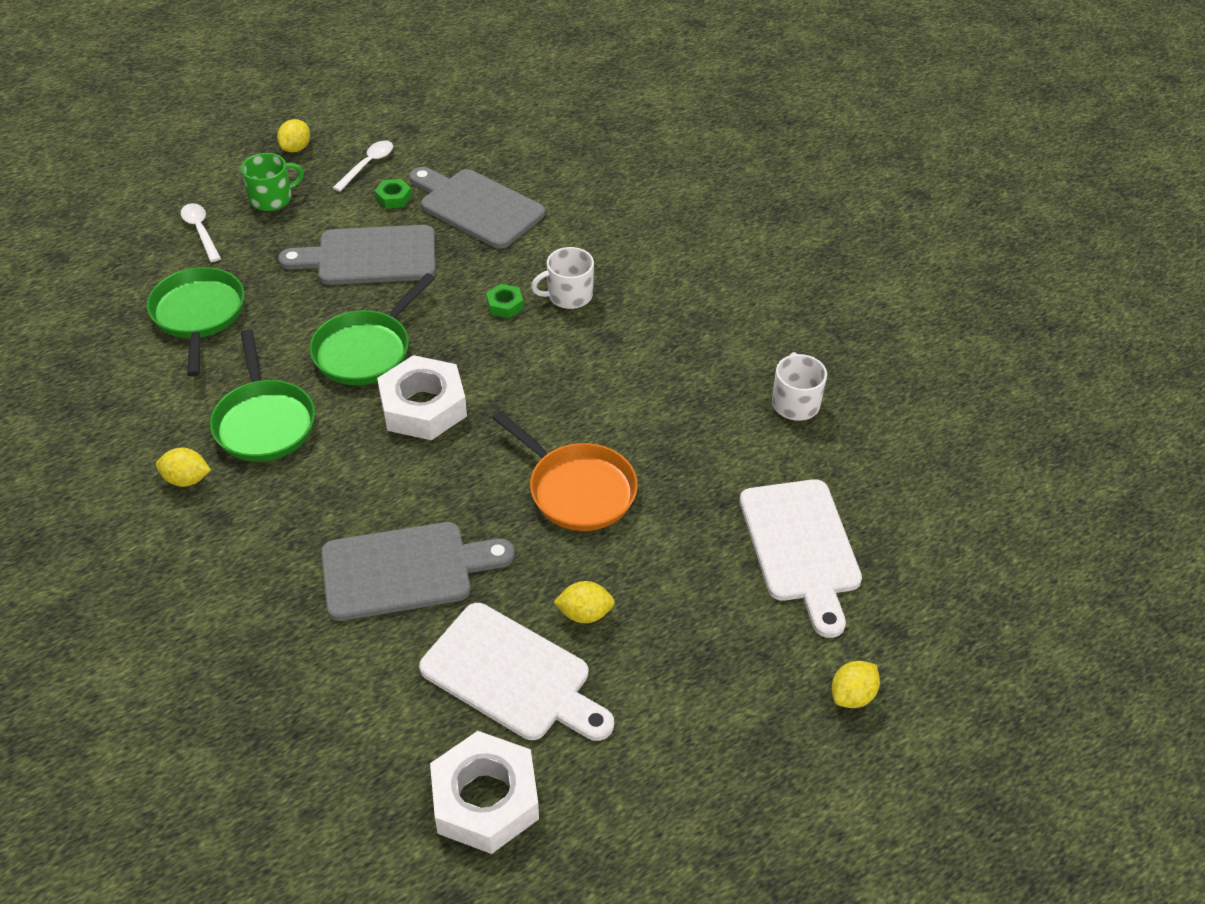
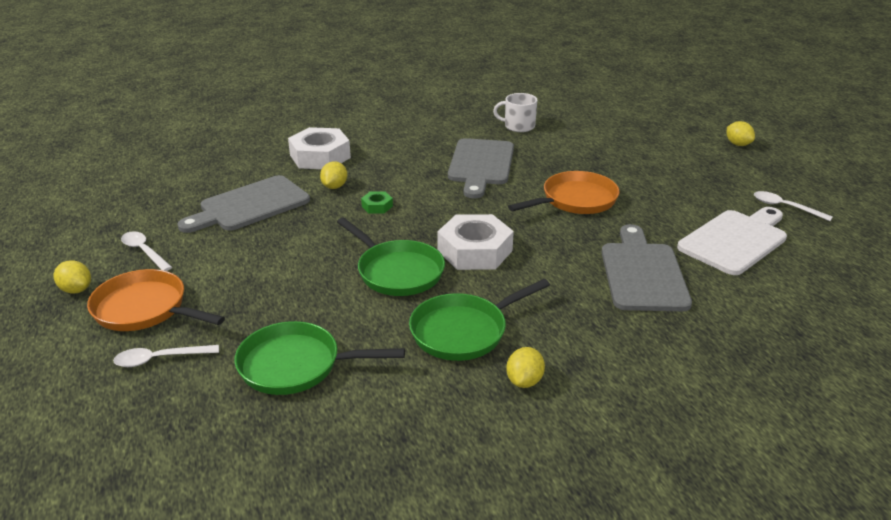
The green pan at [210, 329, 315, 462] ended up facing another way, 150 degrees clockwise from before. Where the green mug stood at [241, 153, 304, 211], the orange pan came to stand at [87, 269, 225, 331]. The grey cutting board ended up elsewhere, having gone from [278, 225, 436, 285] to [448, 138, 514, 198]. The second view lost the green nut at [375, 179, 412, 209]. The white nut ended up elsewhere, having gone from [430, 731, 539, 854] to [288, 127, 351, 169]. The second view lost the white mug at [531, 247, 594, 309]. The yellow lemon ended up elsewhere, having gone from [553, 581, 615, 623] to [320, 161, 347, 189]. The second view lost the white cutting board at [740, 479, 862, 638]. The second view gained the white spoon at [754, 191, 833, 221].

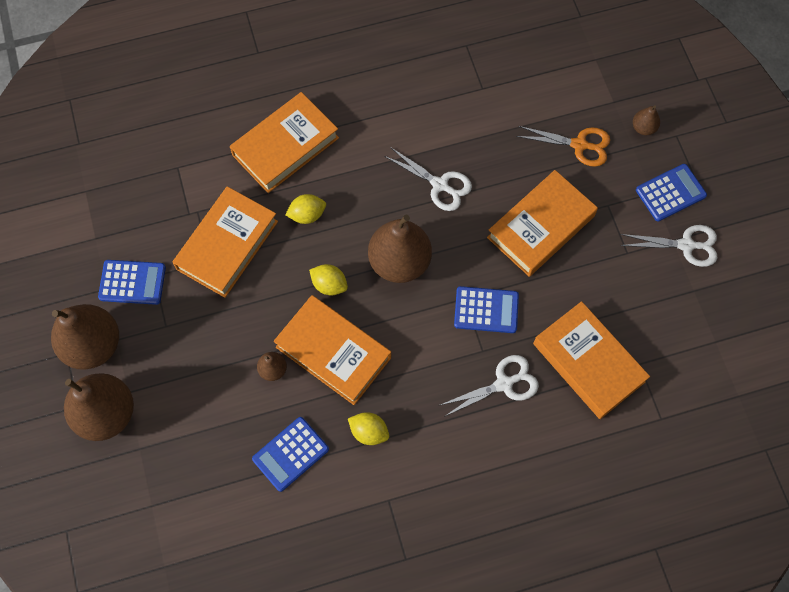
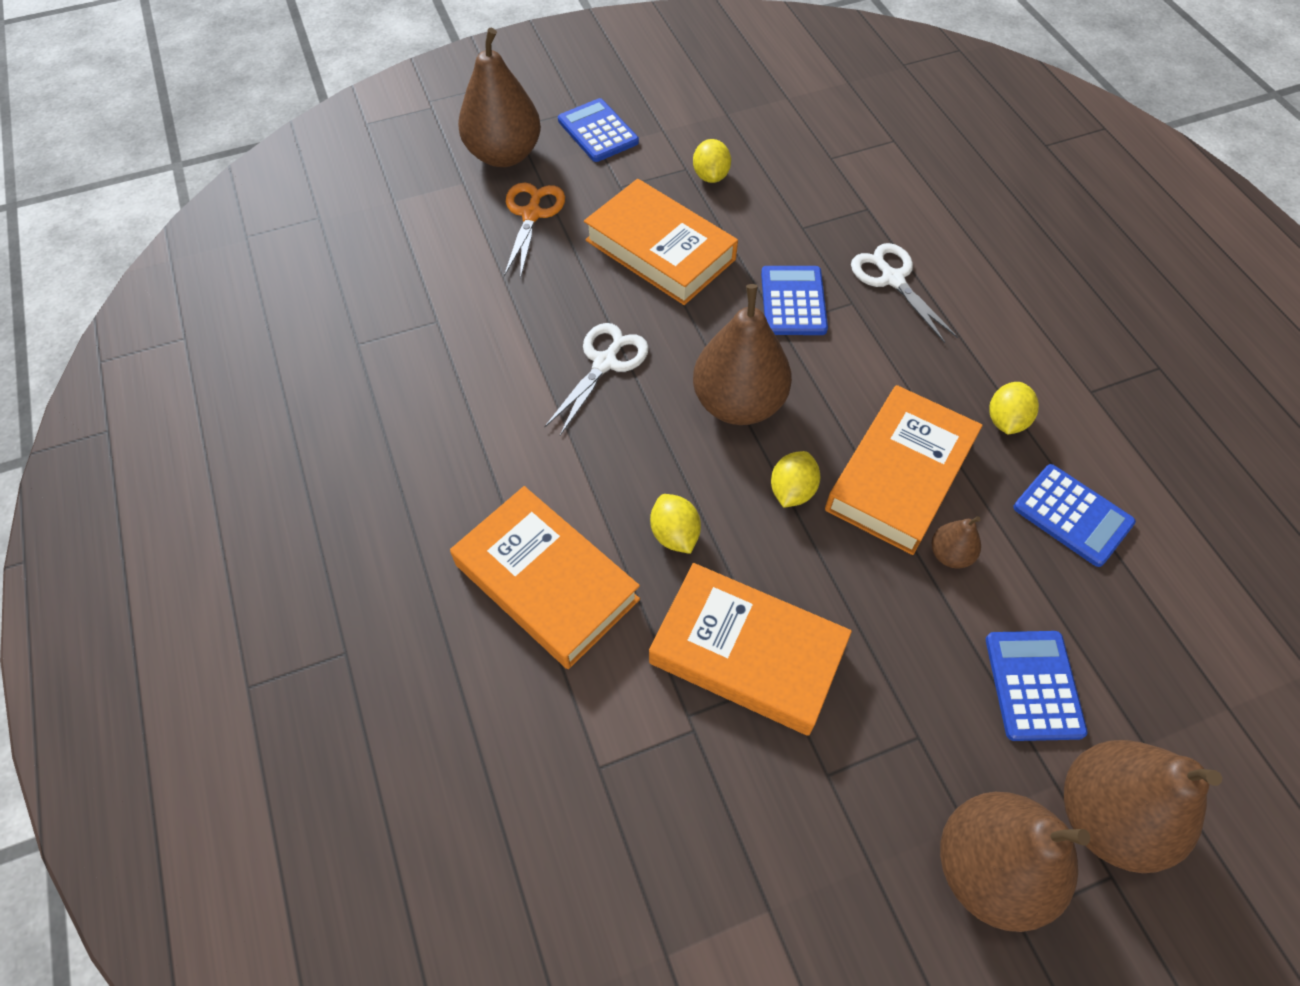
The blue calculator ended up elsewhere, having gone from [98, 260, 166, 305] to [986, 631, 1088, 741]. The second view lost the orange book at [533, 301, 650, 419]. The second view lost the white scissors at [620, 225, 718, 267]. The size of the brown pear at [633, 105, 660, 135] changed by a factor of 2.22. The second view gained the yellow lemon at [693, 139, 731, 183].

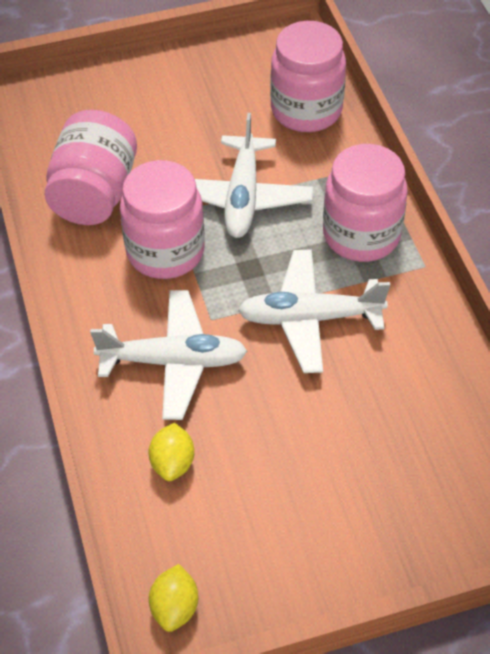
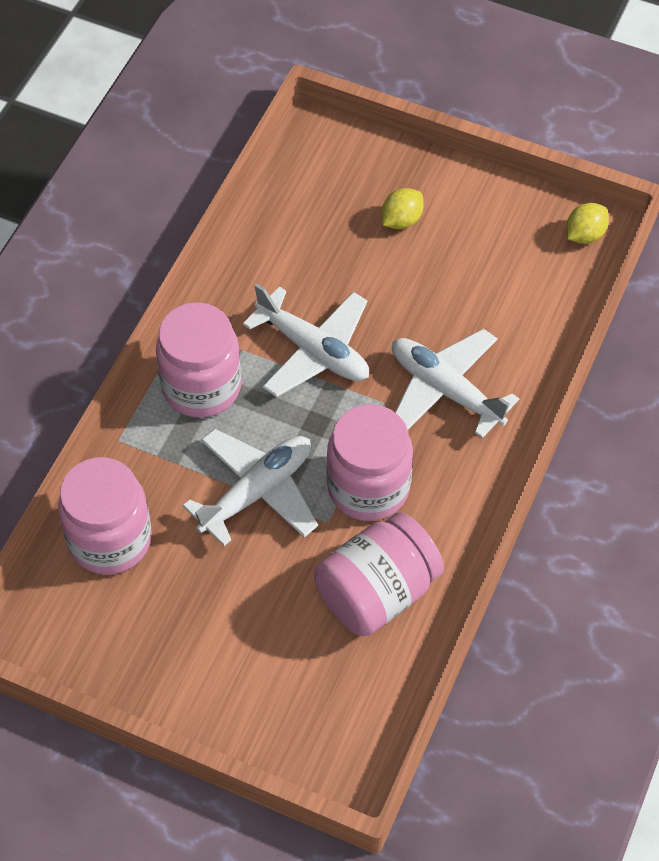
The yellow lemon ended up elsewhere, having gone from [149, 423, 194, 481] to [382, 188, 424, 229].

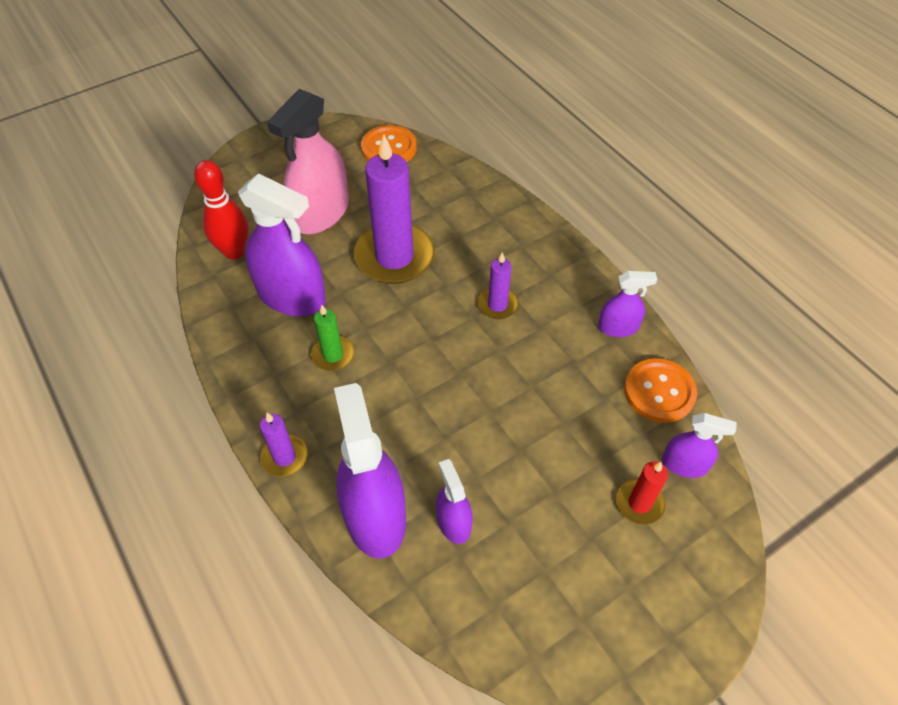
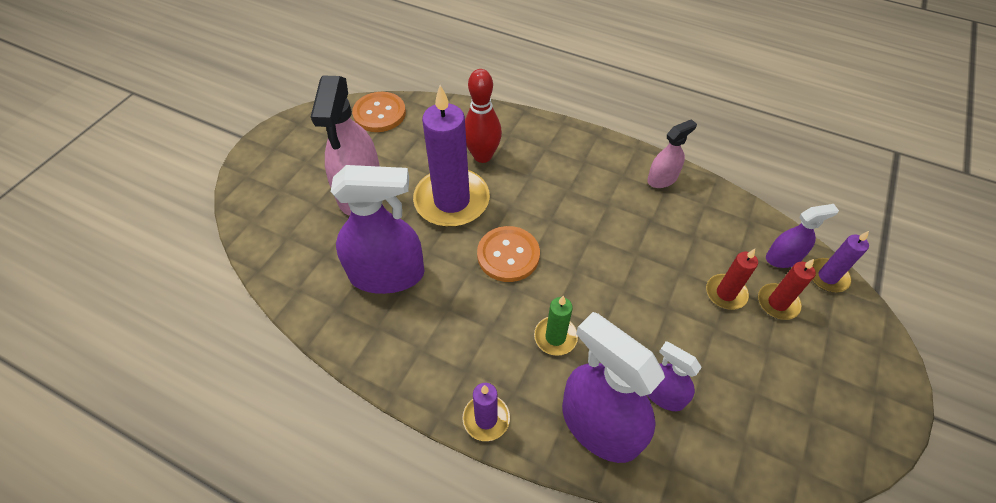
The red bowling pin ended up elsewhere, having gone from [194, 160, 249, 260] to [465, 69, 502, 163]. The green candle ended up elsewhere, having gone from [311, 305, 354, 371] to [534, 296, 578, 356]. The purple candle ended up elsewhere, having gone from [477, 252, 519, 319] to [812, 231, 869, 292]. What was the purple spray bottle at [598, 271, 657, 337] turned into the pink spray bottle at [647, 119, 697, 188]. The orange button ended up elsewhere, having gone from [624, 358, 697, 423] to [477, 226, 540, 282]. The second view gained the red candle at [706, 249, 758, 310].

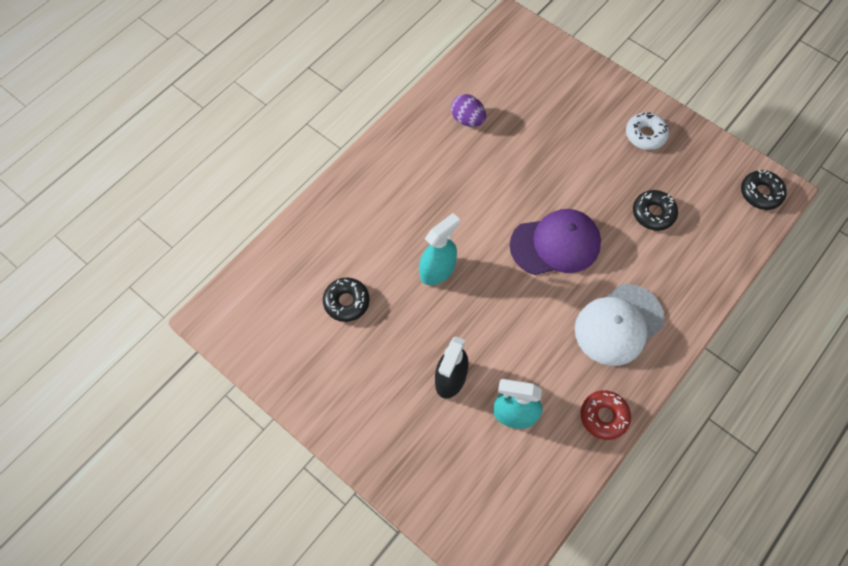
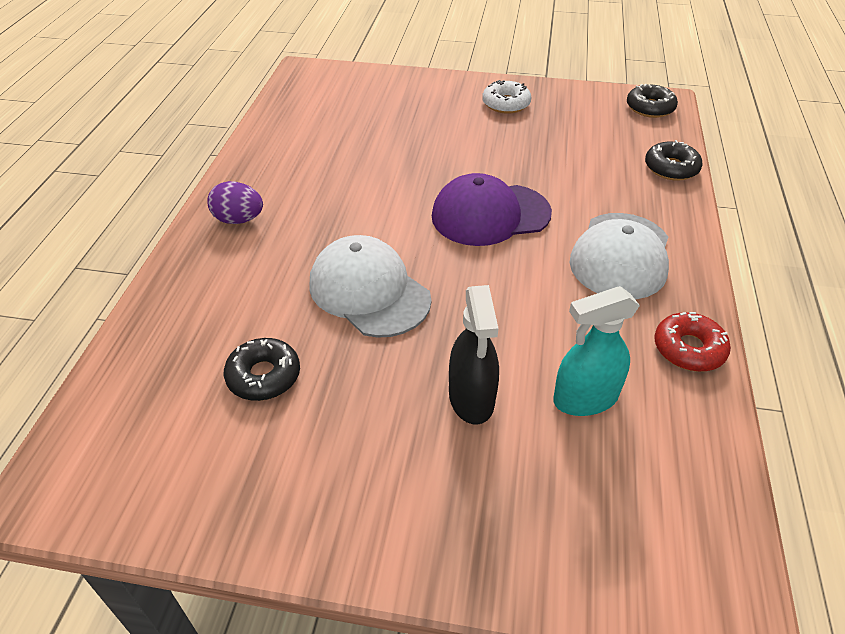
Where the turquoise spray bottle stood at [419, 213, 460, 285], the white cap came to stand at [309, 235, 431, 338]. The purple egg ended up elsewhere, having gone from [451, 94, 486, 127] to [207, 181, 263, 224]. The purple cap at [510, 209, 601, 275] ended up facing another way, 150 degrees counterclockwise from before. The black donut ended up elsewhere, having gone from [633, 190, 678, 231] to [645, 140, 703, 180].

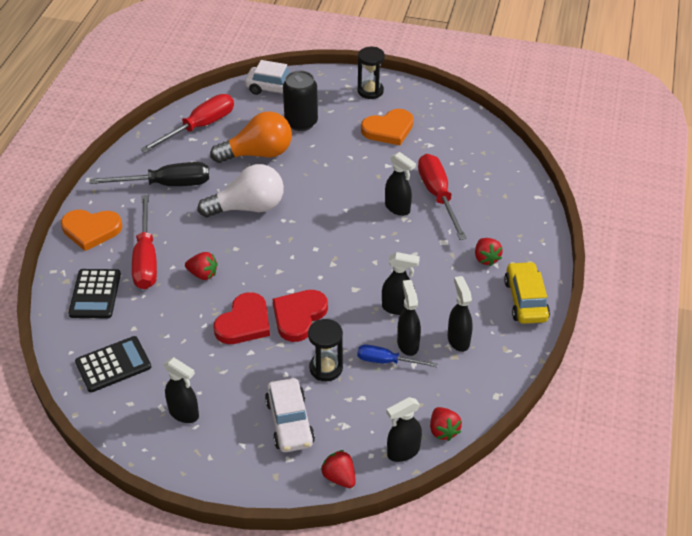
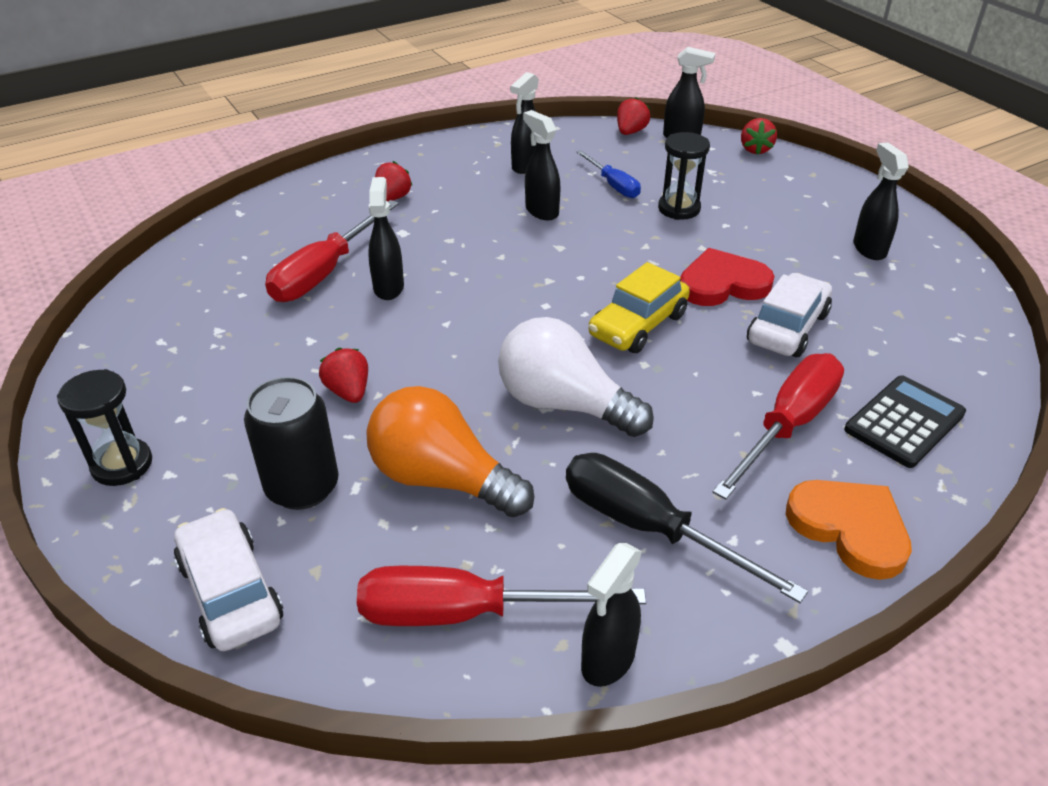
The second view lost the black calculator at [75, 336, 151, 392]. The red strawberry ended up elsewhere, having gone from [185, 252, 218, 280] to [319, 348, 368, 403]. The white car ended up elsewhere, having gone from [265, 378, 315, 452] to [747, 273, 832, 357]. The second view lost the red heart at [273, 290, 328, 342]. The second view lost the orange heart at [361, 109, 413, 145]. The black spray bottle ended up elsewhere, having gone from [397, 280, 421, 356] to [581, 543, 642, 687]. The yellow car ended up elsewhere, having gone from [504, 261, 550, 324] to [588, 262, 690, 353].

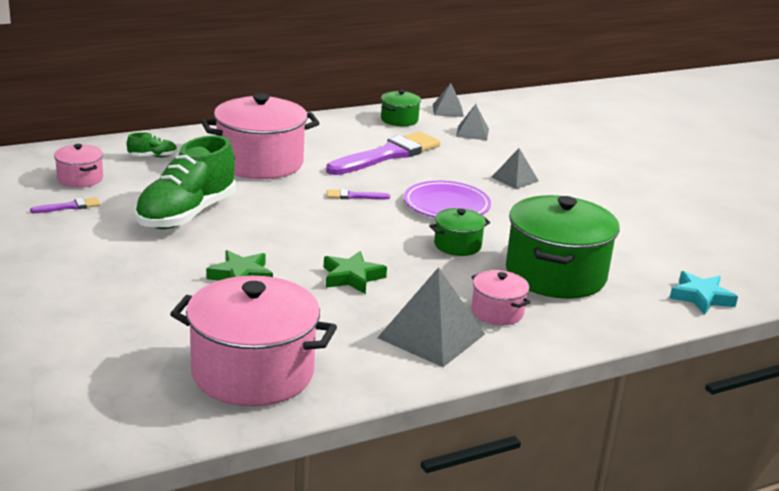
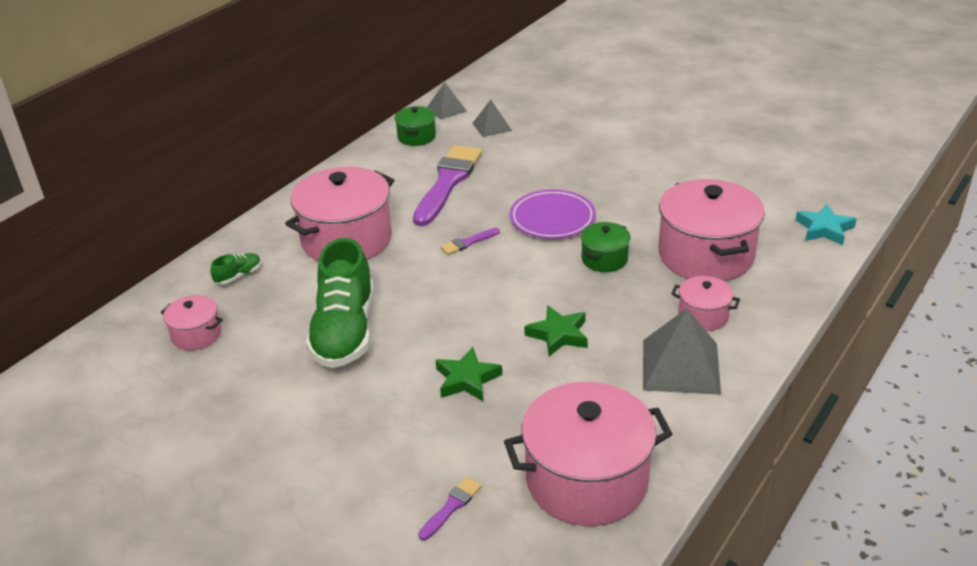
The purple brush ended up elsewhere, having gone from [30, 197, 100, 213] to [418, 477, 482, 541]. The second view lost the grey pyramid at [491, 148, 539, 189]. What was the green pot at [506, 195, 620, 299] turned into the pink pot at [658, 179, 765, 281].

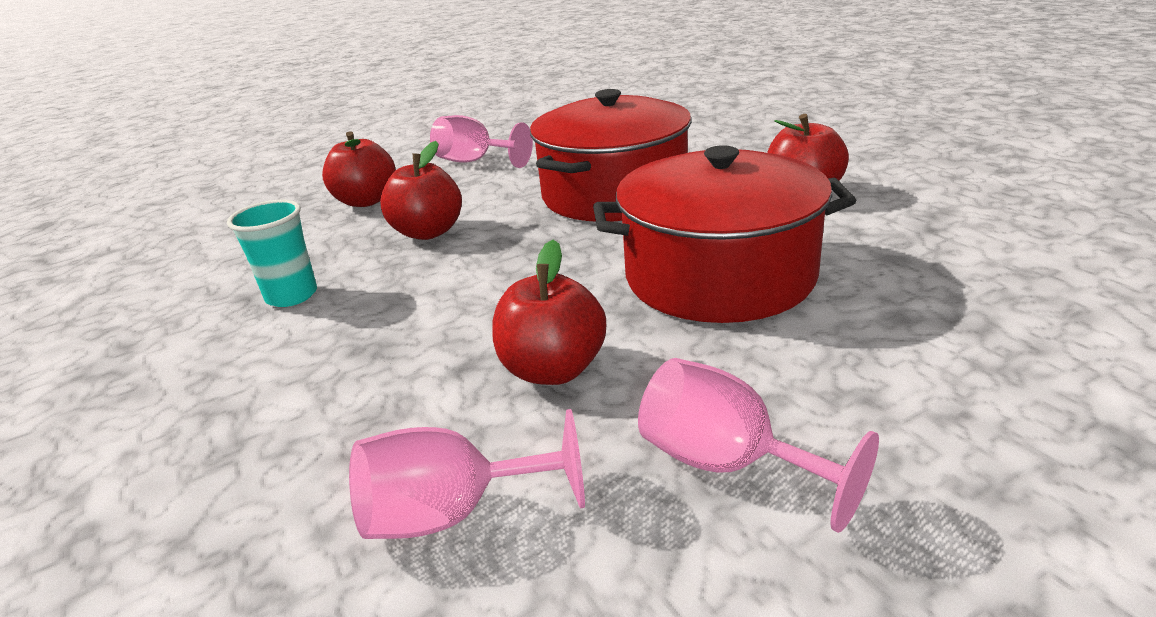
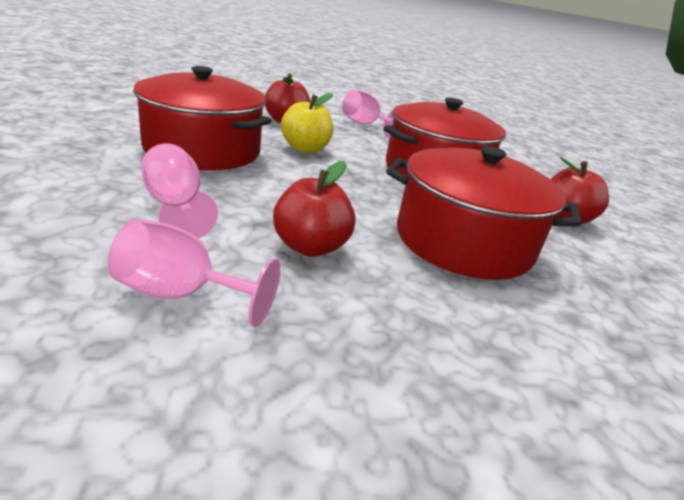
Where the turquoise cup stood at [227, 200, 317, 307], the red pot came to stand at [133, 66, 272, 170]. What was the red apple at [380, 141, 462, 240] turned into the yellow apple at [281, 93, 333, 153]. The pink goblet ended up elsewhere, having gone from [638, 358, 879, 533] to [142, 143, 218, 239].

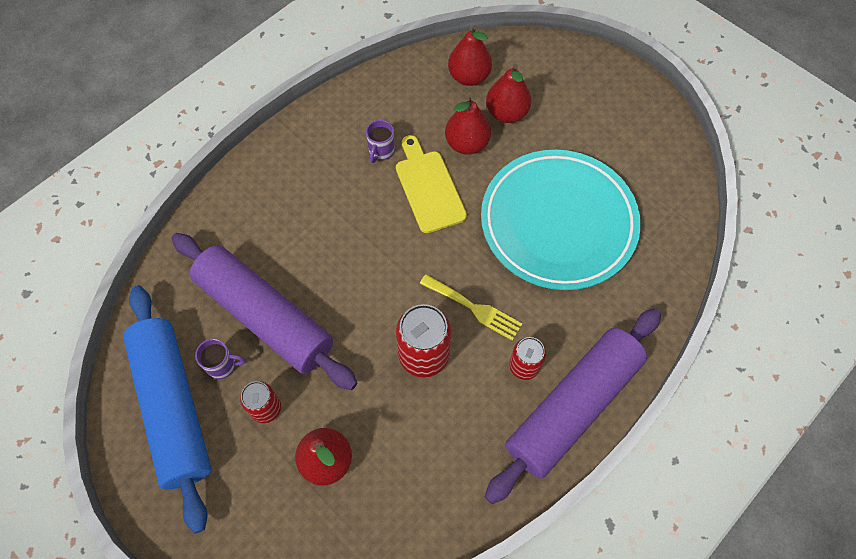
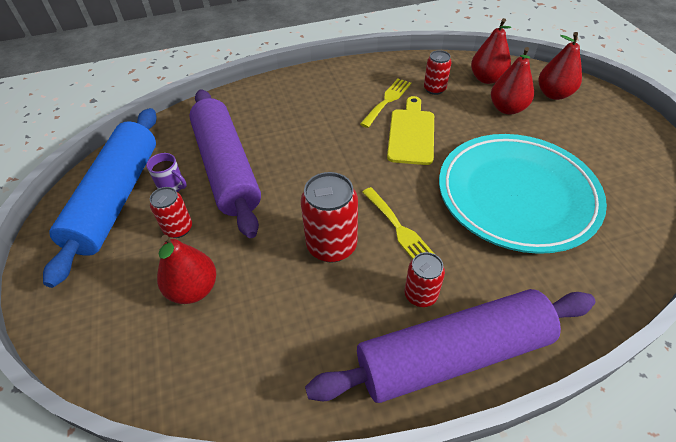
Where the purple mug stood at [366, 120, 395, 163], the yellow fork came to stand at [360, 79, 411, 128]. The red pear ended up elsewhere, having gone from [445, 96, 491, 155] to [538, 32, 582, 100]. The second view gained the red can at [424, 50, 452, 95].

